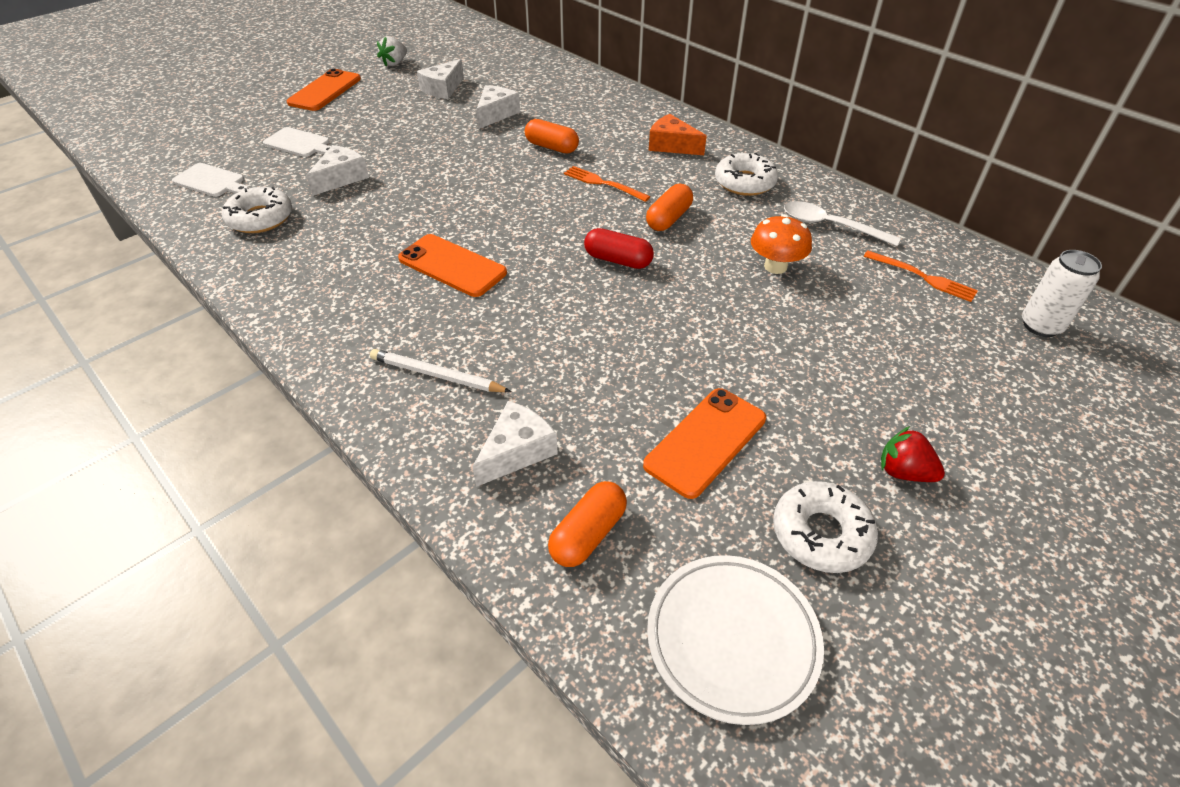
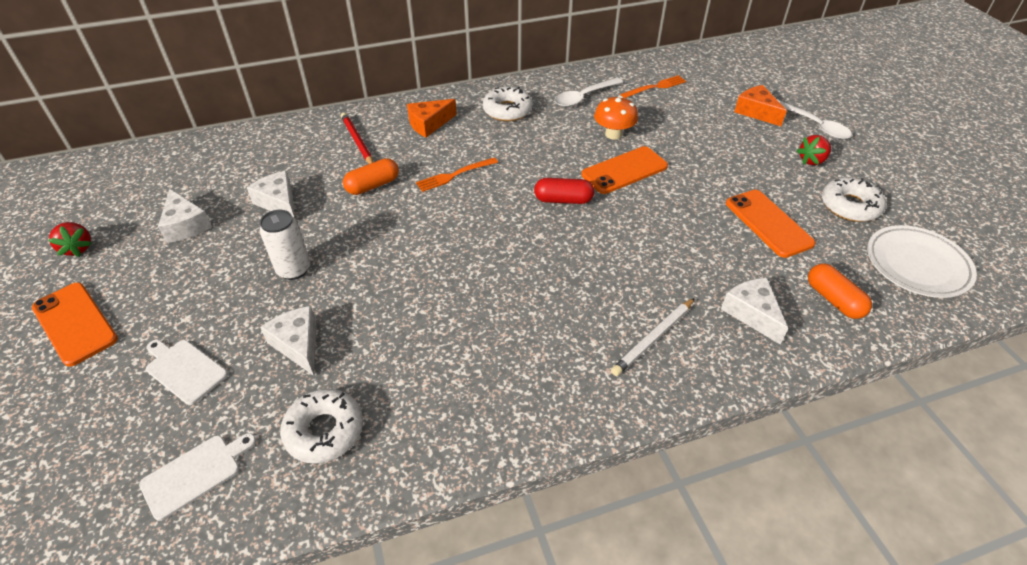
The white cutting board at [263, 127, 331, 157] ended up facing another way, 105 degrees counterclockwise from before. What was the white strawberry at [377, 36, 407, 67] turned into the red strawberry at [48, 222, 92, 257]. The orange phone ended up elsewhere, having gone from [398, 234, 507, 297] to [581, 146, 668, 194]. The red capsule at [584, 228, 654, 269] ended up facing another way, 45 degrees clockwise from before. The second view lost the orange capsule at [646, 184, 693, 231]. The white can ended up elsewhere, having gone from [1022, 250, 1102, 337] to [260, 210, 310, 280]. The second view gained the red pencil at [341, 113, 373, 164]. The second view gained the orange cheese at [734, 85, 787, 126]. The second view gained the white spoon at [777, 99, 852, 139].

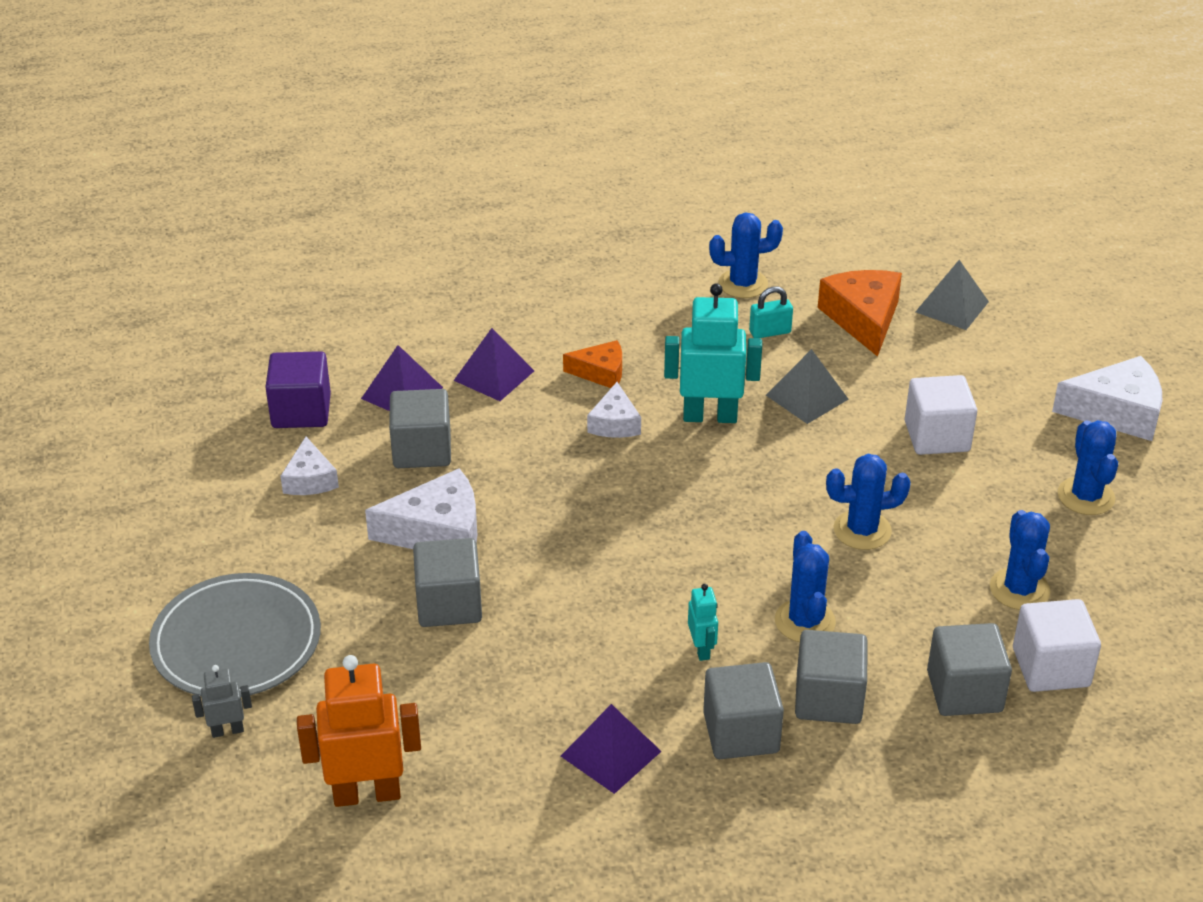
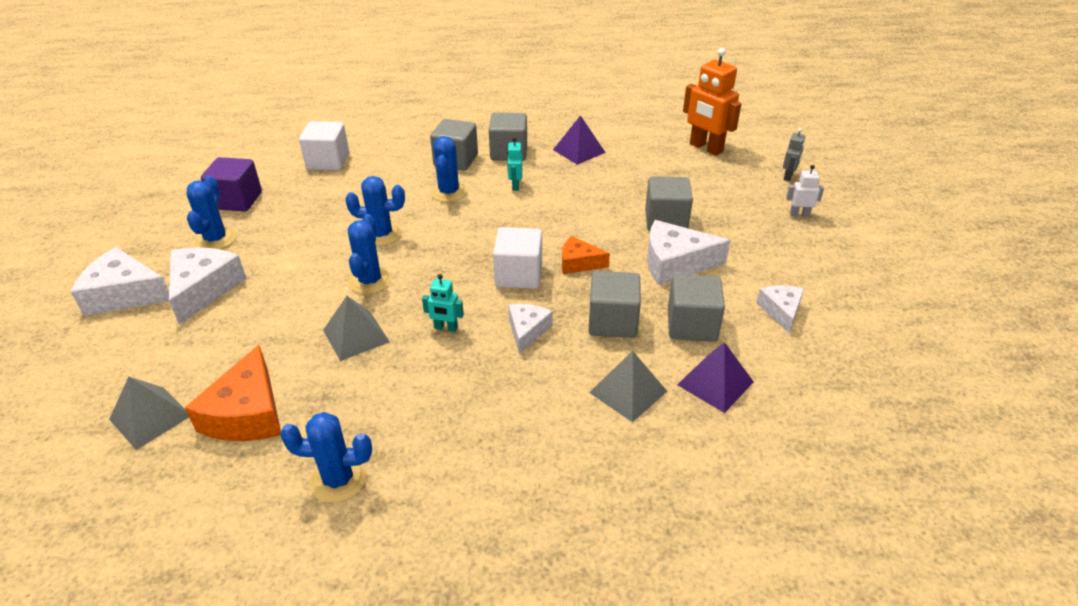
Where the grey plate stood at [149, 573, 321, 697], the white robot came to stand at [786, 165, 824, 217]. The grey robot at [192, 665, 252, 738] ended up facing another way, 60 degrees counterclockwise from before. The purple cube ended up elsewhere, having gone from [265, 351, 331, 428] to [201, 157, 262, 212]. The orange robot at [297, 655, 421, 807] ended up facing another way, 45 degrees clockwise from before. What was the purple pyramid at [453, 328, 534, 401] turned into the grey pyramid at [589, 351, 667, 422]. The orange cheese ended up elsewhere, having gone from [563, 340, 622, 388] to [562, 236, 610, 274]. The size of the turquoise robot at [664, 283, 762, 423] changed by a factor of 0.49. The second view lost the turquoise padlock at [749, 287, 793, 338]. The white cube ended up elsewhere, having gone from [905, 375, 977, 455] to [493, 227, 542, 289]. The grey cube ended up elsewhere, having gone from [927, 623, 1012, 716] to [589, 271, 641, 338]. The blue cactus ended up elsewhere, having gone from [990, 510, 1050, 610] to [348, 214, 392, 295]. The second view gained the white cheese at [169, 247, 247, 324].

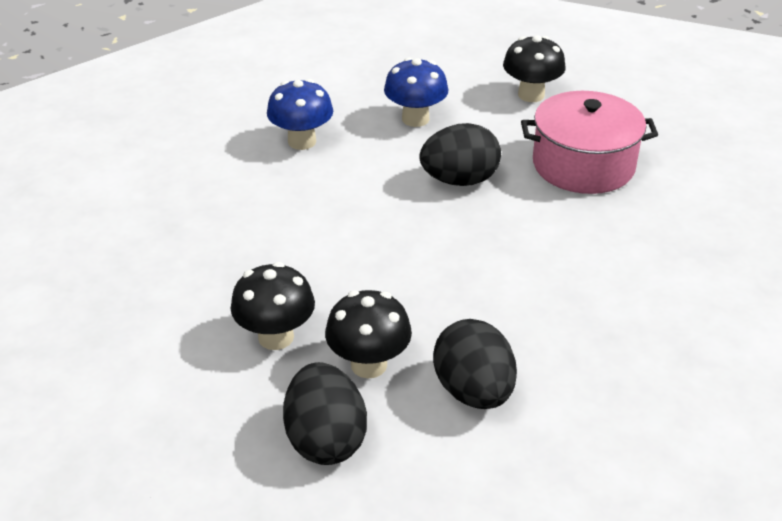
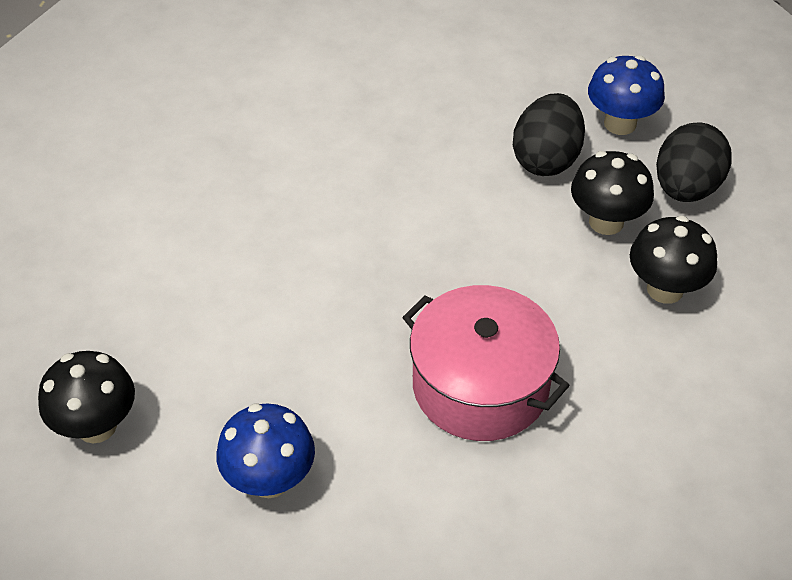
The blue mushroom ended up elsewhere, having gone from [267, 79, 333, 150] to [588, 55, 665, 135]. The second view lost the black egg at [419, 123, 501, 186]. The pink pot ended up elsewhere, having gone from [521, 91, 658, 194] to [402, 285, 570, 441].

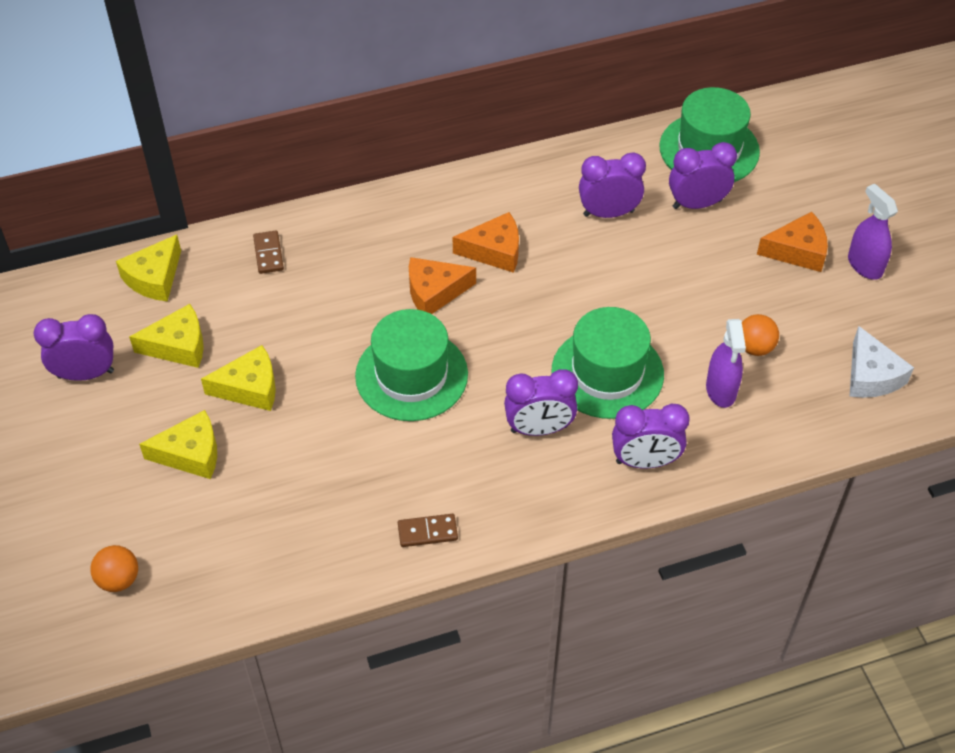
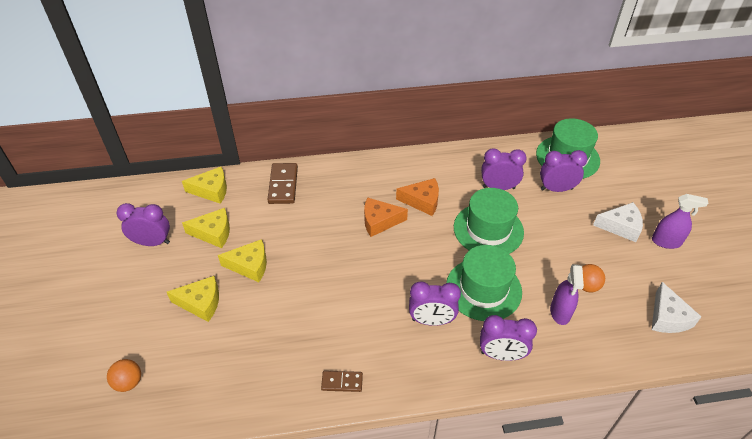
The yellow cheese at [116, 235, 181, 301] ended up facing another way, 135 degrees counterclockwise from before. The size of the brown domino at [253, 231, 284, 274] changed by a factor of 1.68. The green hat ended up elsewhere, having gone from [355, 309, 468, 421] to [454, 188, 524, 254]. What was the orange cheese at [757, 212, 828, 272] turned into the white cheese at [593, 202, 643, 242]. The purple spray bottle at [848, 184, 898, 280] ended up facing another way, 120 degrees clockwise from before.

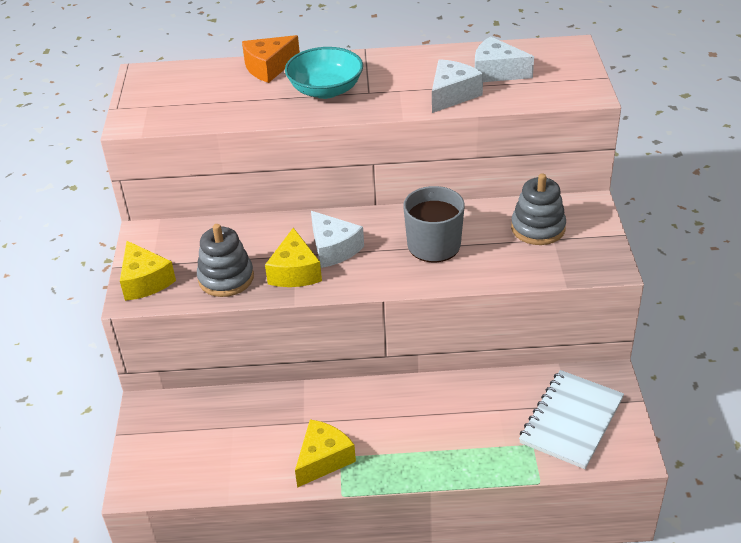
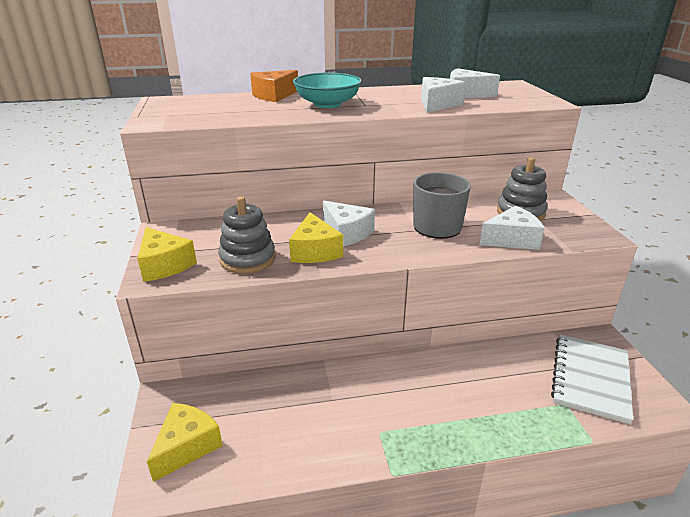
The yellow cheese ended up elsewhere, having gone from [295, 419, 356, 488] to [147, 403, 223, 482]. The second view gained the white cheese at [479, 206, 545, 250].

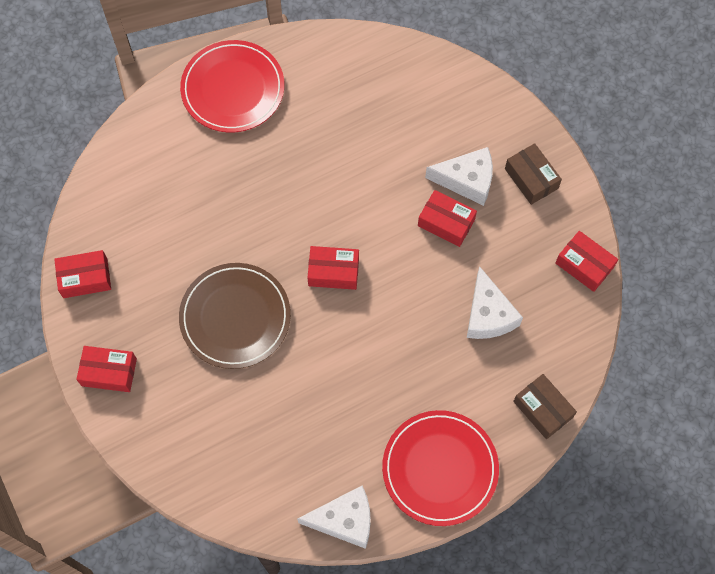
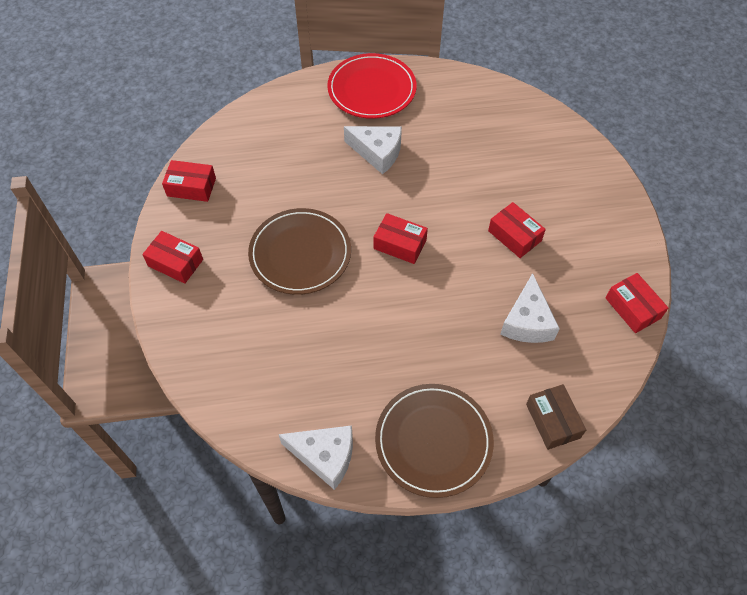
What was the red plate at [382, 410, 499, 526] turned into the brown plate at [375, 384, 494, 498]. The white cheese ended up elsewhere, having gone from [425, 147, 493, 206] to [344, 126, 402, 174]. The second view lost the brown box at [505, 143, 562, 205].

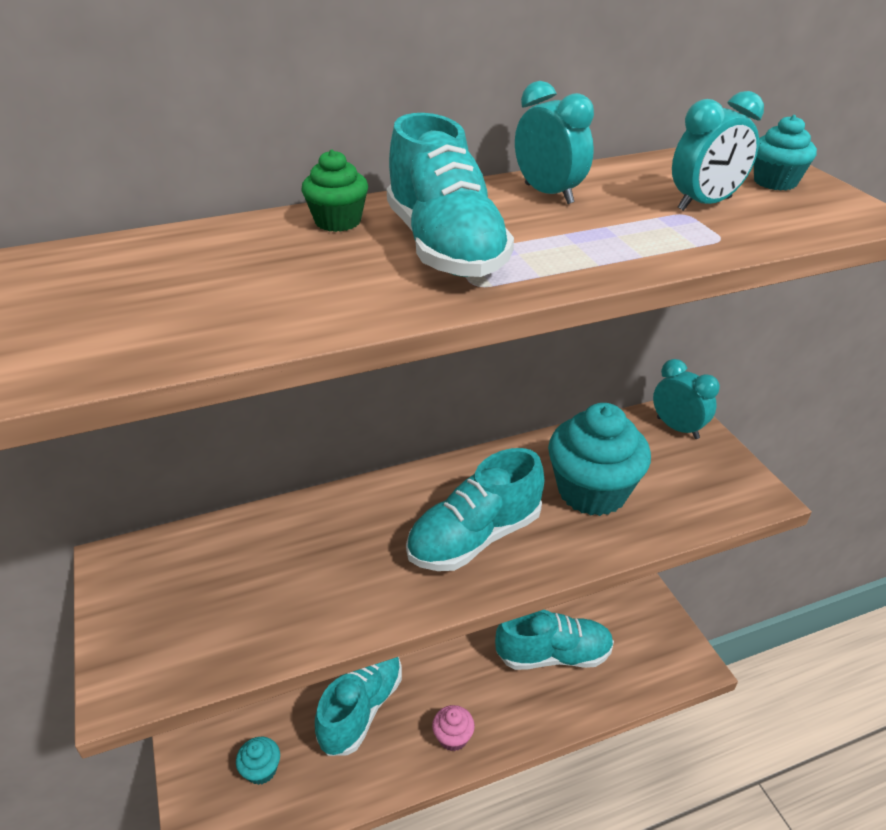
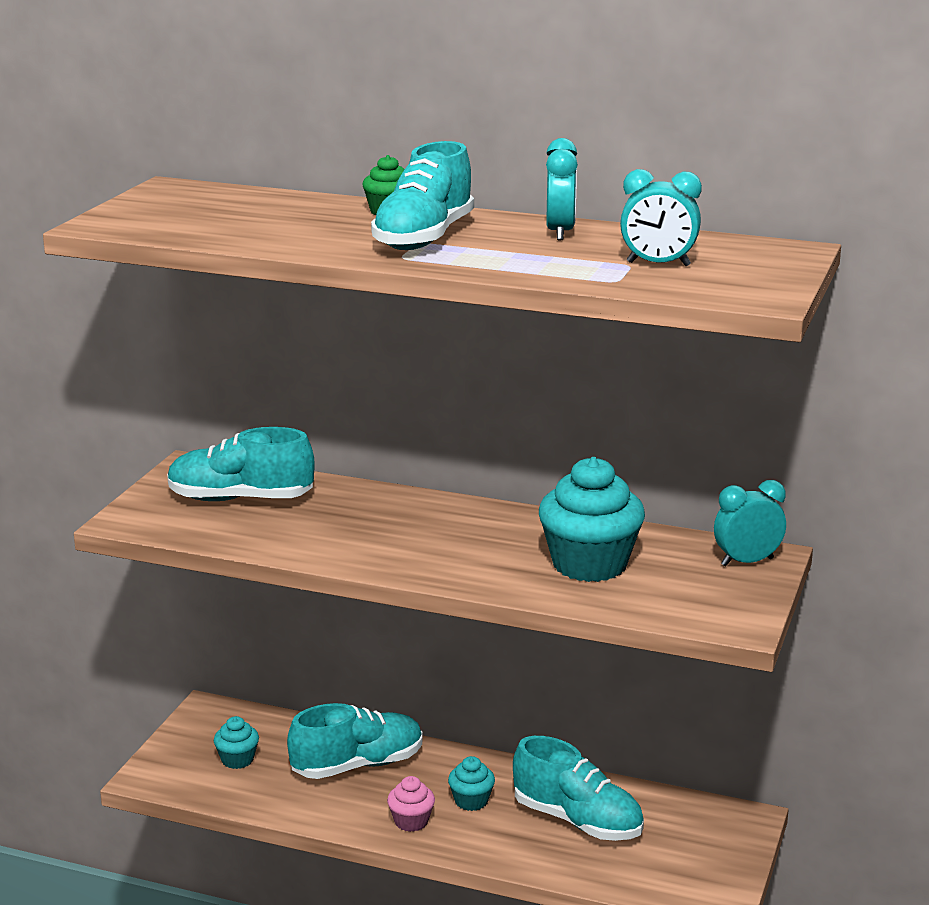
The turquoise shoe ended up elsewhere, having gone from [406, 448, 544, 571] to [167, 427, 315, 501]. The turquoise clock at [653, 359, 720, 439] ended up facing another way, 105 degrees counterclockwise from before. The turquoise cupcake ended up elsewhere, having gone from [754, 115, 817, 191] to [448, 756, 495, 811].

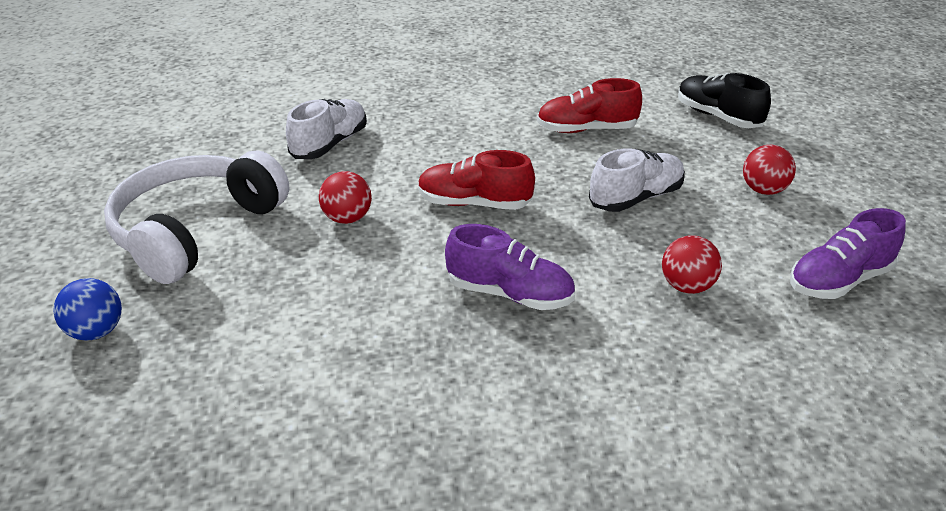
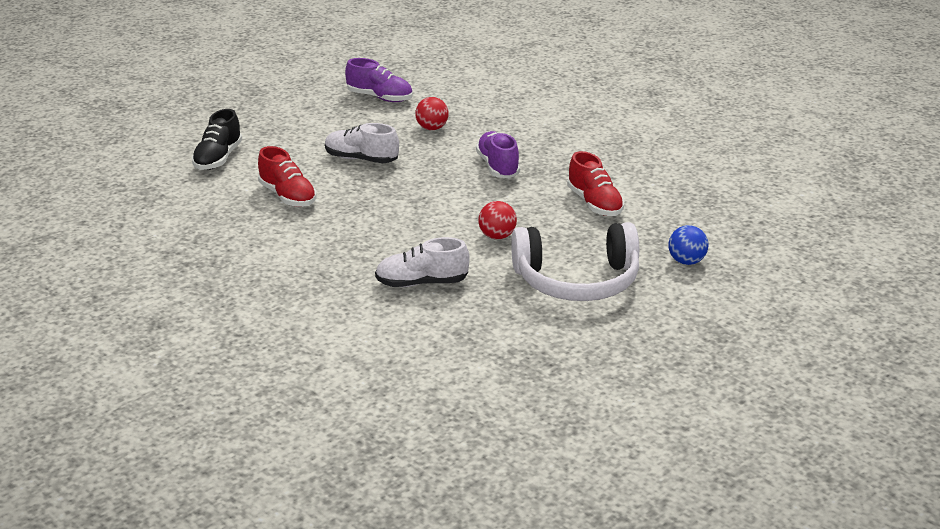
The red shoe ended up elsewhere, having gone from [418, 150, 535, 210] to [567, 151, 624, 216]. The second view lost the red ball at [743, 145, 796, 195].

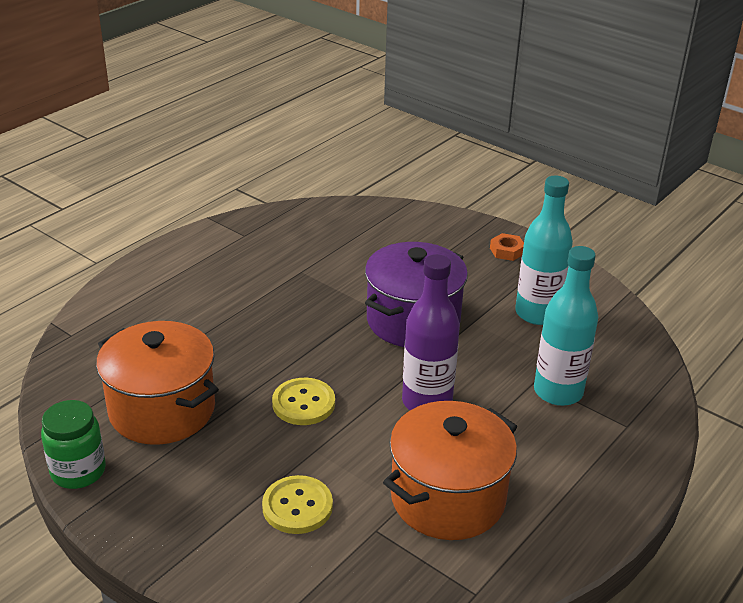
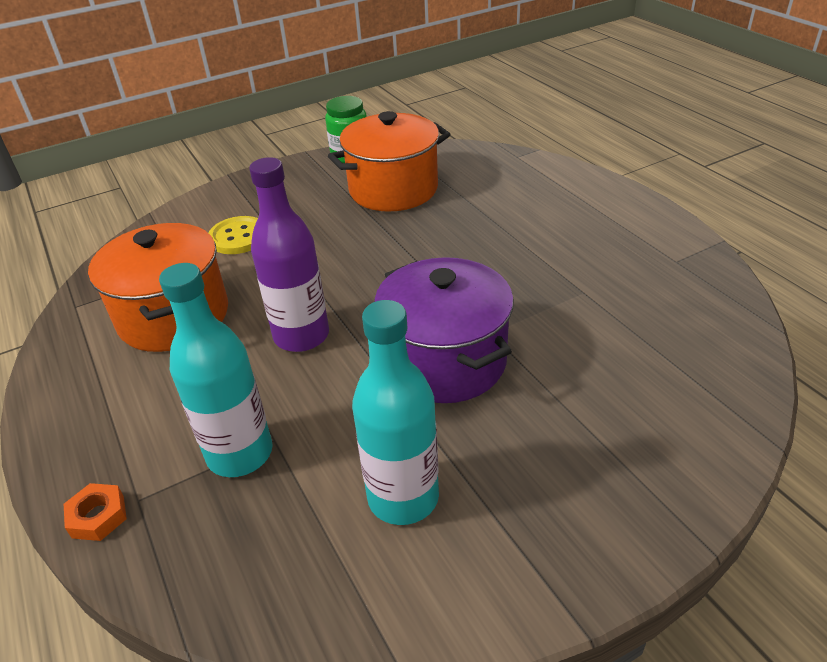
The second view lost the yellow button at [272, 378, 335, 425]. The orange nut ended up elsewhere, having gone from [490, 233, 524, 261] to [64, 483, 127, 541].

